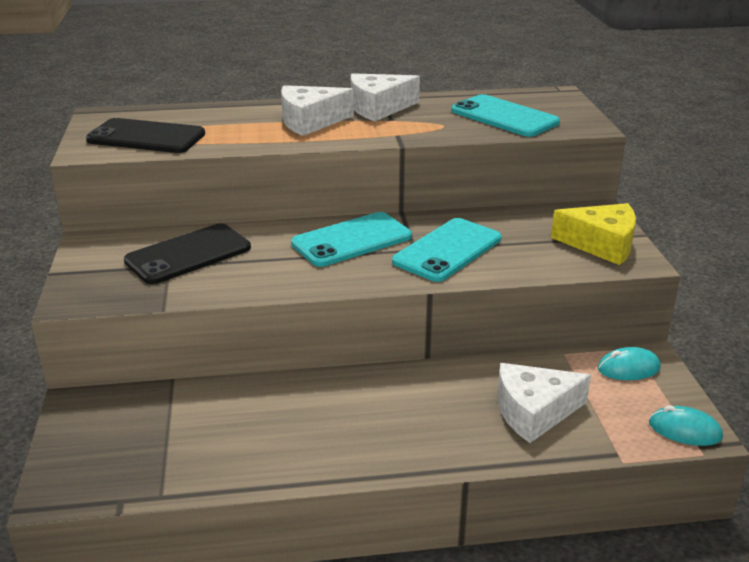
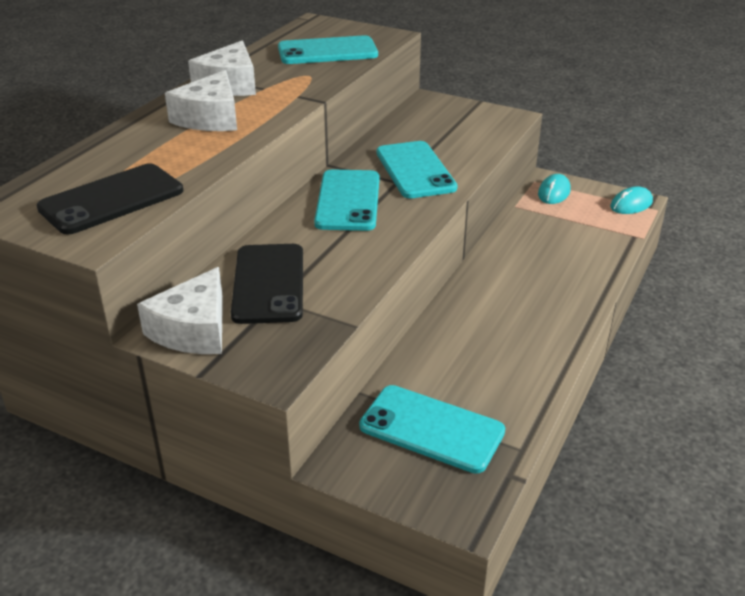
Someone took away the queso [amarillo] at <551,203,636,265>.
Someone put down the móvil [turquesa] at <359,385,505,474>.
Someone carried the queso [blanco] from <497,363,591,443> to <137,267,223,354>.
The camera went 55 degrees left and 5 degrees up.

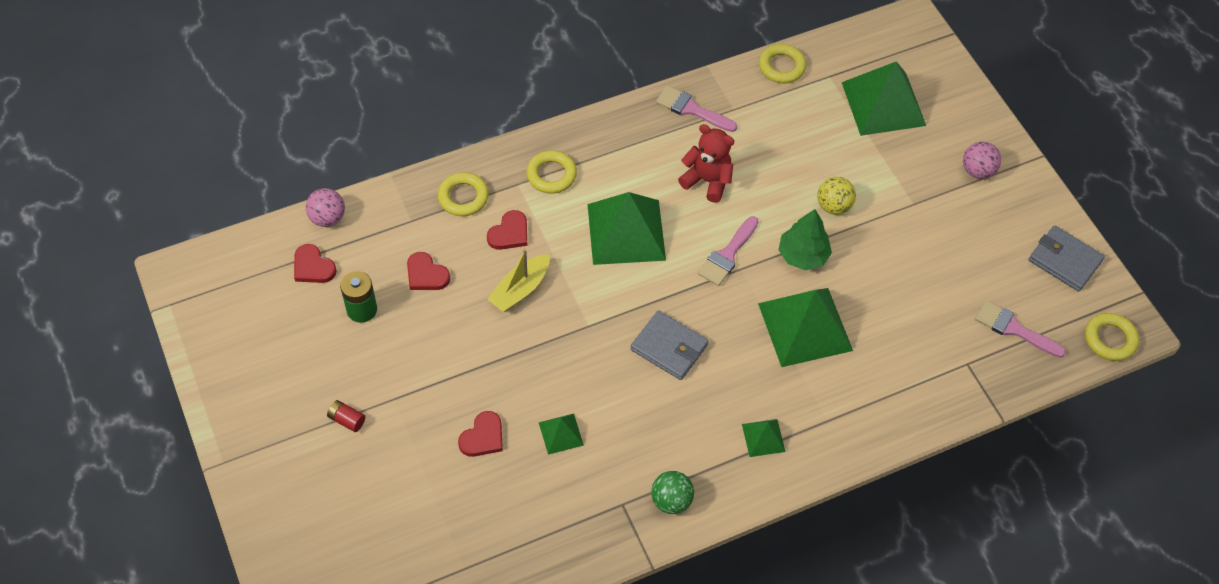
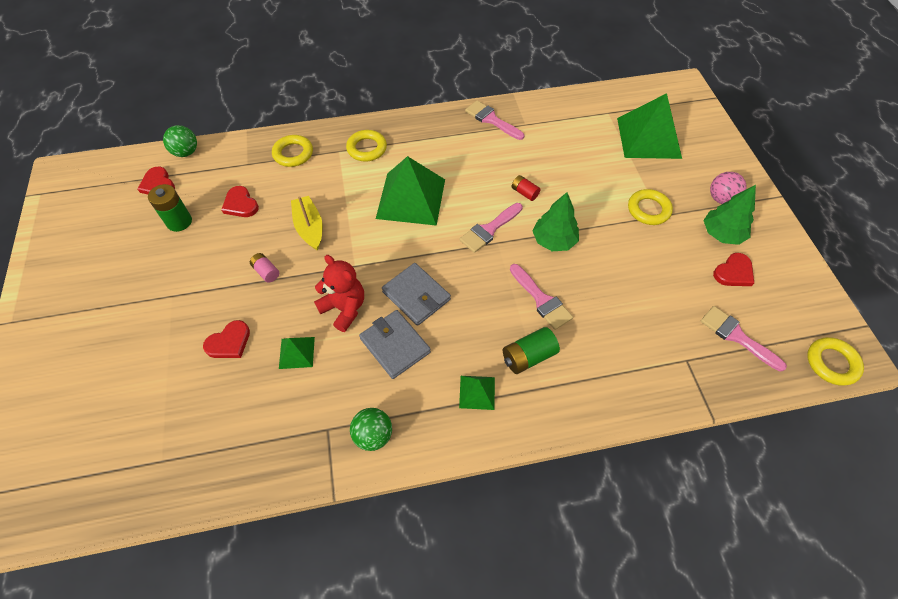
Someone took away the pelota [amarillo] at <817,177,856,215>.
Someone put down the pila [rosa] at <250,253,279,283>.
Someone put down the pila [verde] at <503,327,560,374>.
Someone put down the árbol [verde] at <703,185,756,245>.
Someone carried the pila [rojo] from <327,400,365,432> to <512,175,541,201>.
Someone carried the corazón [rojo] from <487,210,527,250> to <713,253,754,286>.
Someone carried the osito [rojo] from <678,124,734,203> to <314,255,364,332>.
Someone carried the anillo [amarillo] from <759,44,806,83> to <628,189,673,225>.
Someone carried the cartera [gris] from <1029,225,1105,292> to <359,310,431,379>.
Someone swapped the pirámide [verde] at <758,288,853,367> for the pincel [rosa] at <510,264,573,330>.
Someone repainted the pelota [rosa] at <306,188,345,227>, which became the pelota [verde] at <163,125,197,157>.
Someone rotated the barco [amarillo] at <487,249,550,312> by 105 degrees clockwise.
The camera went 15 degrees right and 0 degrees up.

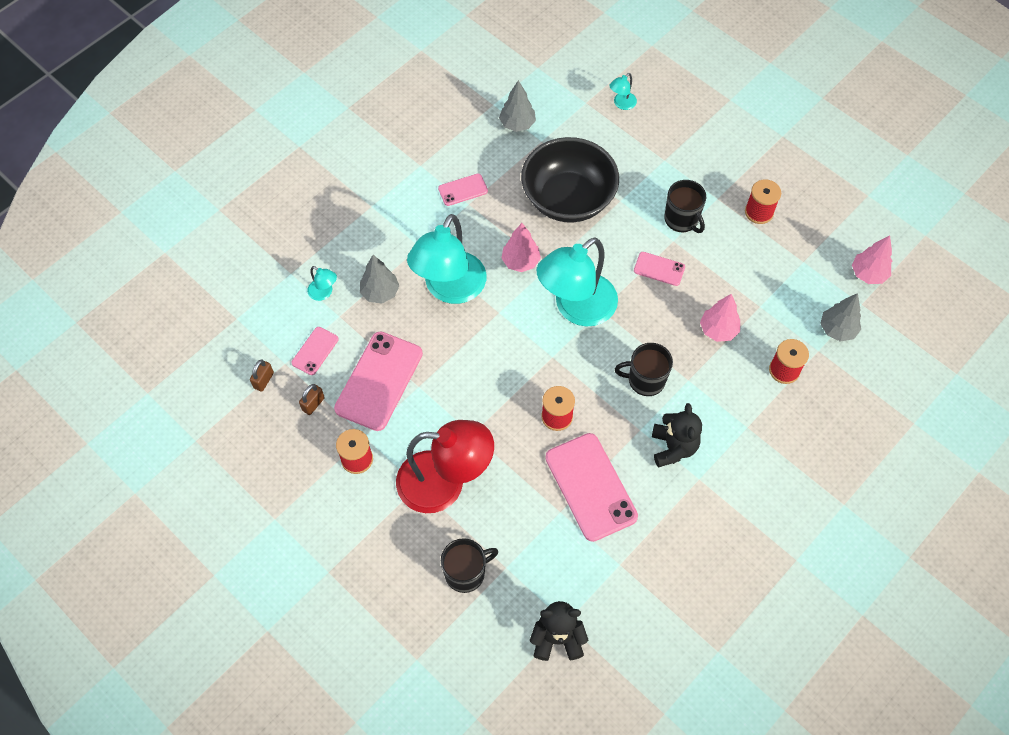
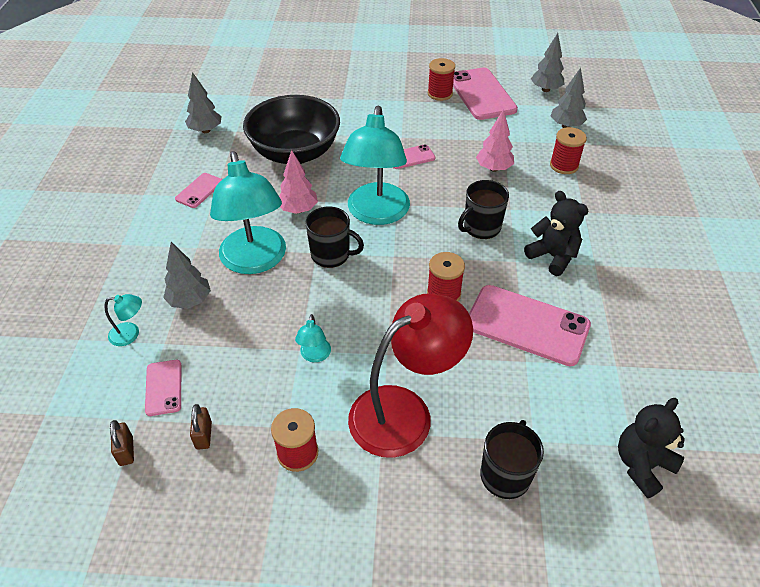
Someone carried the móvil [rosa] from <334,331,423,431> to <453,68,518,120>.
Someone carried the lámpara [turquesa] from <609,73,637,110> to <295,314,331,362>.
Someone carried the taza [negro] from <664,180,706,233> to <305,207,364,268>.
Someone repainted the árbol [rosa] at <852,235,892,284>, which became the árbol [gris] at <531,33,564,92>.
The camera went 40 degrees left and 15 degrees down.

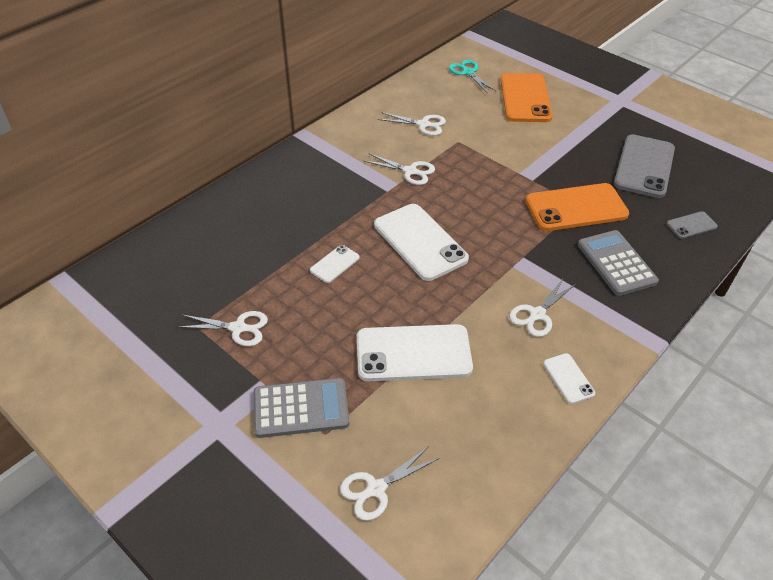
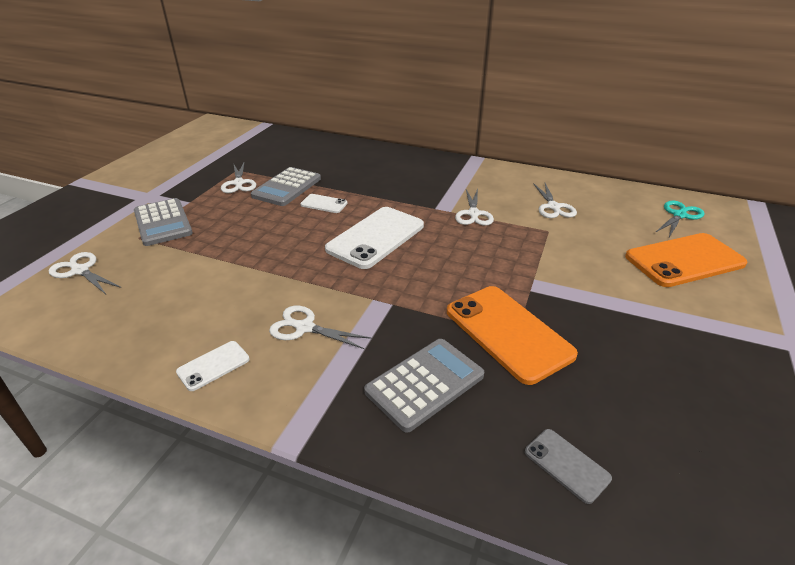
Someone took away the móvil [blanco] at <357,324,473,381>.
Someone took away the móvil [gris] at <614,134,675,198>.
Someone put down the calculadora [gris] at <251,167,321,206>.
The camera went 70 degrees right and 10 degrees down.

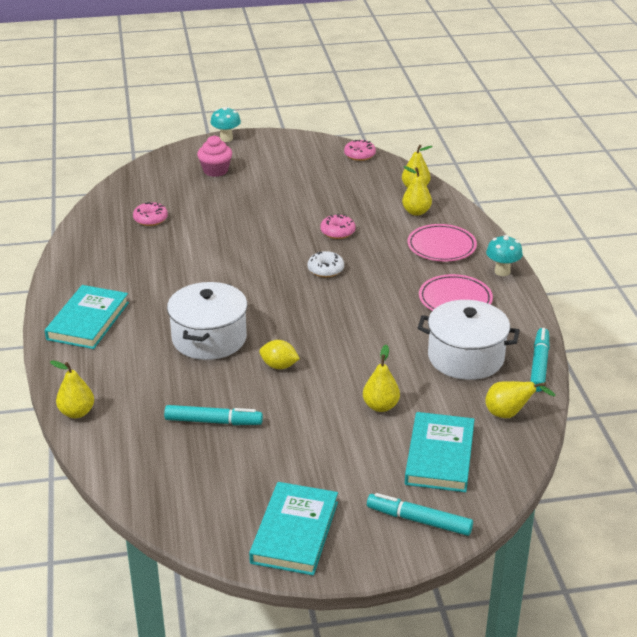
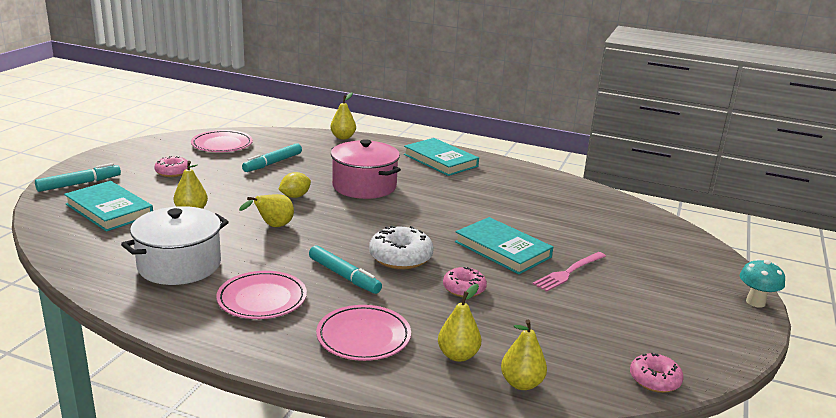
Someone took away the magdalena [rosa] at <197,136,232,177>.
Someone took away the seta [turquesa] at <486,235,523,276>.
Someone put down the plato [rosa] at <191,130,253,152>.
Someone put down the tenedor [rosa] at <533,252,606,292>.
Someone carried the rosquilla [rosa] from <133,202,168,226> to <154,156,188,177>.
Someone carried the libro [turquesa] from <249,482,338,576> to <455,217,553,274>.
Someone carried the pera [amarillo] from <485,381,556,418> to <239,194,294,227>.
Someone carried the rotulador [turquesa] from <530,328,550,392> to <309,245,382,294>.
Someone repainted the olla [blanco] at <167,282,247,360>, which became the olla [rosa] at <331,139,401,199>.
Someone scaled the rosquilla [blanco] at <308,251,344,277> by 1.57.
The camera went 120 degrees right and 10 degrees down.

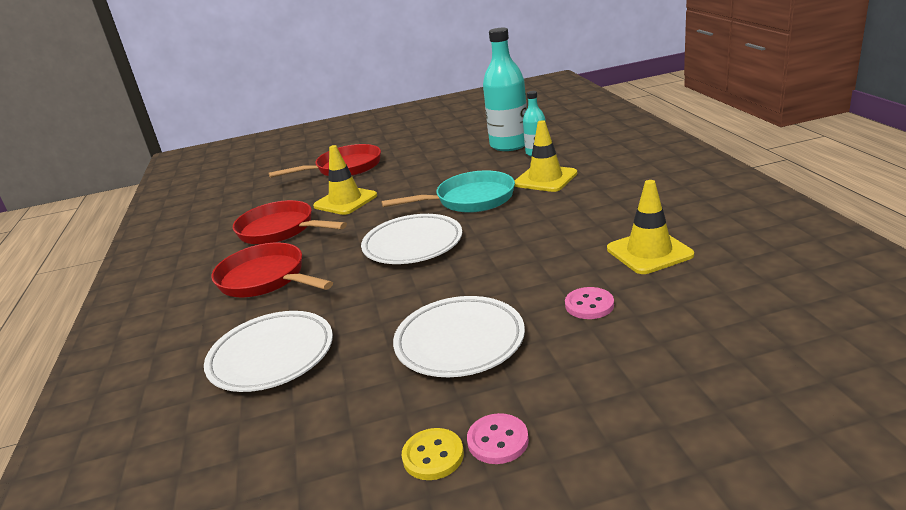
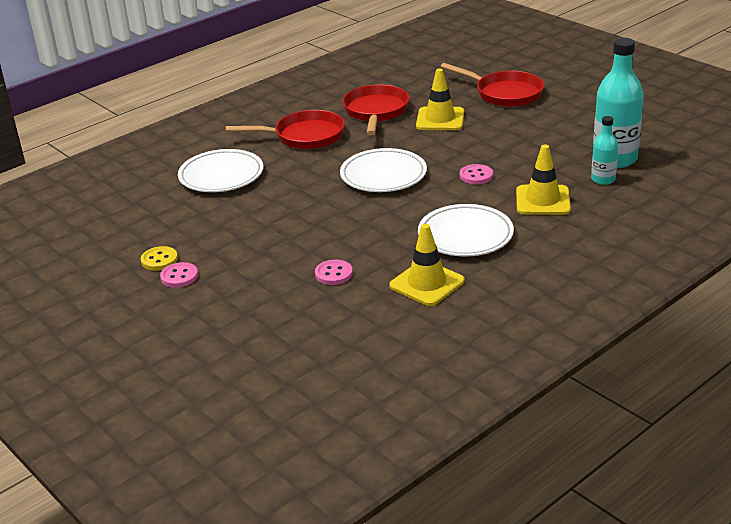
Someone carried the plato [blanco] from <393,296,525,377> to <418,204,514,256>.
Someone swapped the sartén [turquesa] at <381,171,515,213> for the botón [rosa] at <460,164,493,184>.
Someone rotated the sartén [rojo] at <211,243,333,297> by 75 degrees clockwise.
The camera went 60 degrees right and 5 degrees up.

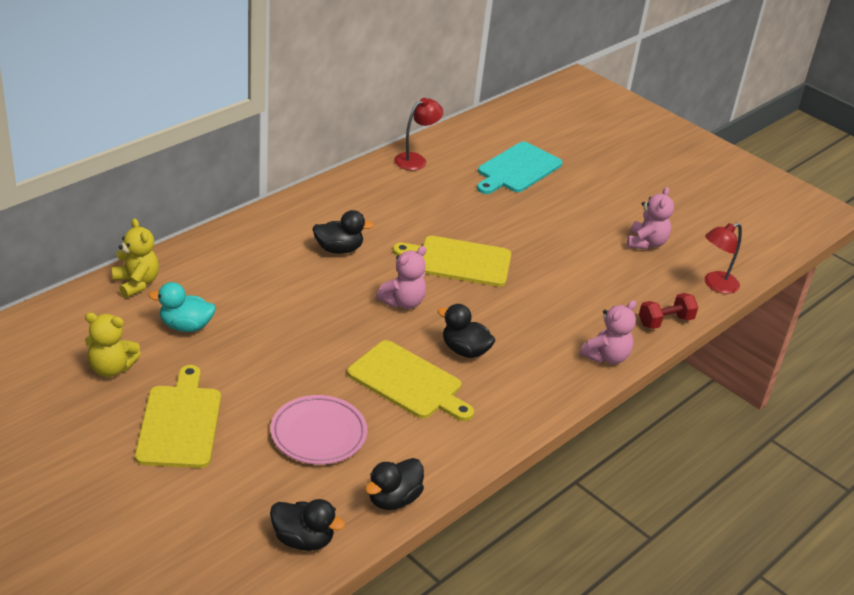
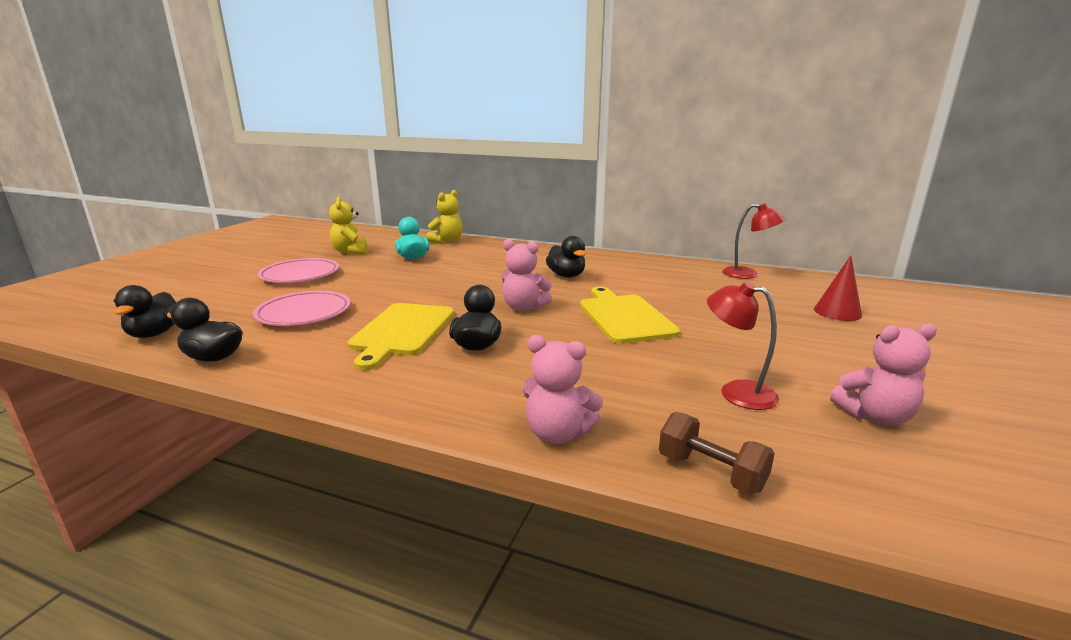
Someone carried the lámpara [rojo] from <704,223,742,294> to <707,281,779,410>.
Someone swapped the tabla de cortar [amarillo] at <135,365,221,468> for the plato [rosa] at <258,258,339,283>.
Someone swapped the tabla de cortar [turquesa] at <477,142,563,194> for the cono [rojo] at <814,255,862,321>.
Someone repainted the mancuerna [rojo] at <639,293,698,329>, which became the mancuerna [marrón] at <659,412,775,494>.
The camera went 70 degrees right and 15 degrees down.

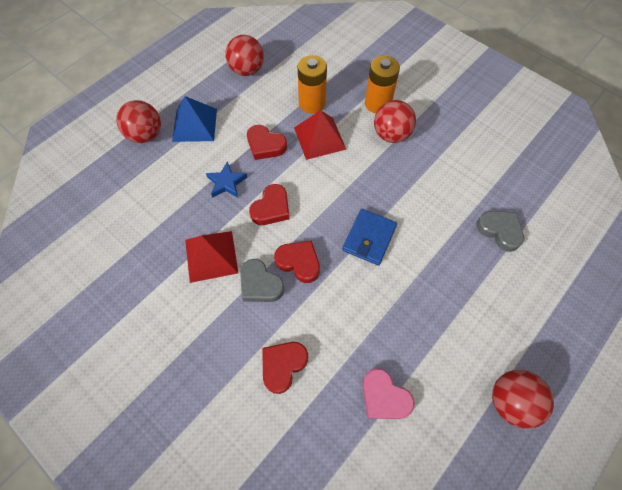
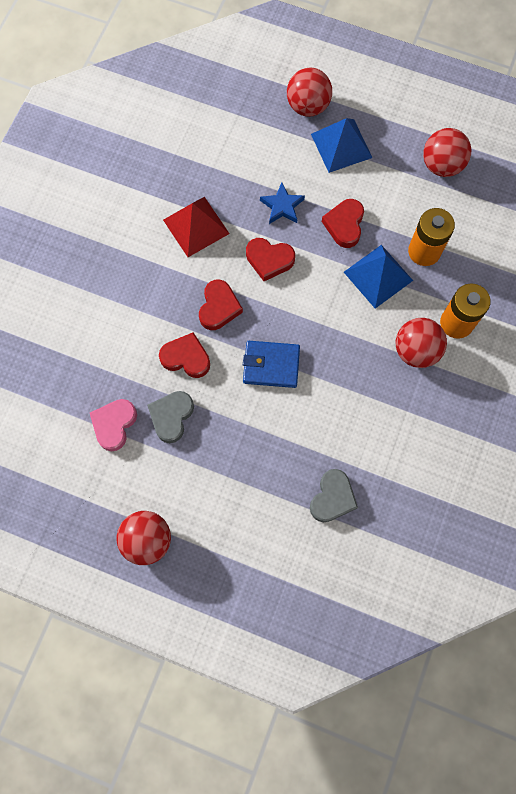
Someone carried the corazón [gris] from <240,259,284,302> to <147,391,194,443>.
Someone carried the corazón [rojo] from <262,342,308,394> to <159,332,210,378>.
Someone repainted the pirámide [rojo] at <294,110,346,160>, which became the pirámide [azul] at <344,245,413,309>.
The camera went 70 degrees right and 10 degrees up.

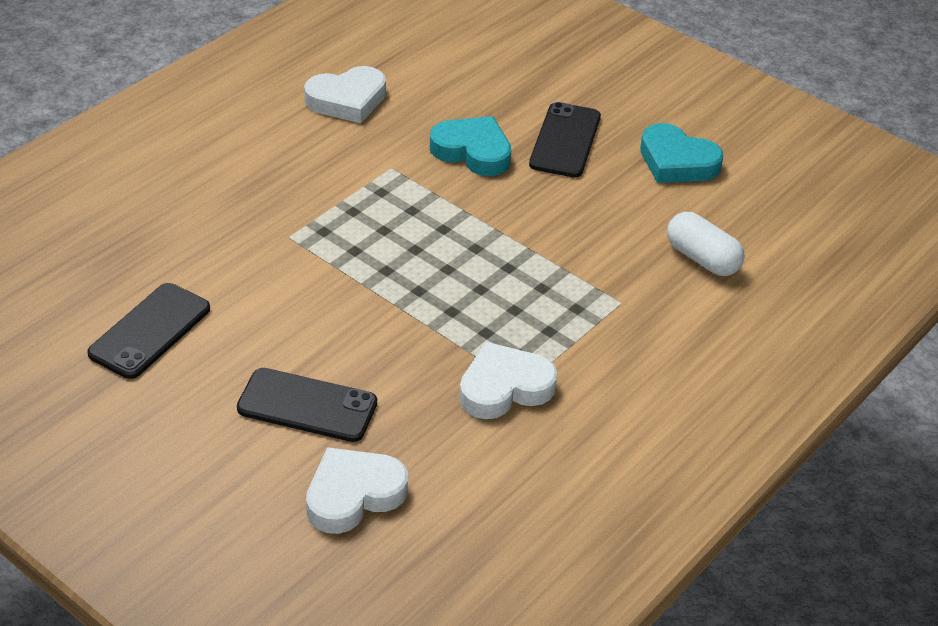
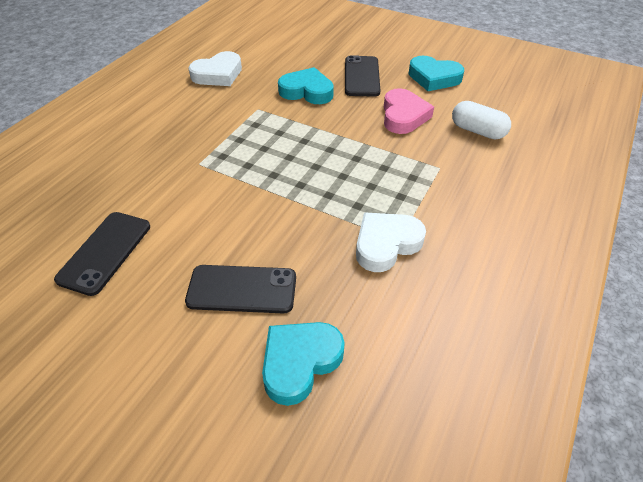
Someone put down the corazón [rosa] at <384,88,434,134>.
Someone repainted the corazón [blanco] at <306,447,408,534>, which became the corazón [turquesa] at <262,322,345,406>.
The camera went 10 degrees left and 5 degrees up.

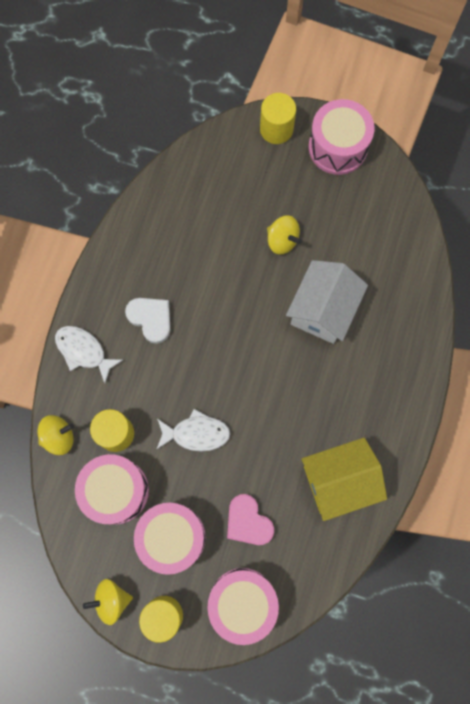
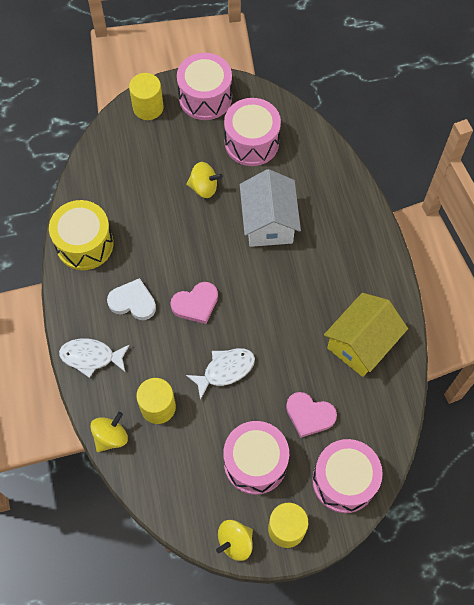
Someone put down the tambor [amarillo] at <49,200,113,270>.
Someone put down the corazón [rosa] at <170,282,218,324>.
Someone carried the tambor [rosa] from <75,454,149,525> to <224,98,281,166>.
The camera went 30 degrees left and 10 degrees down.

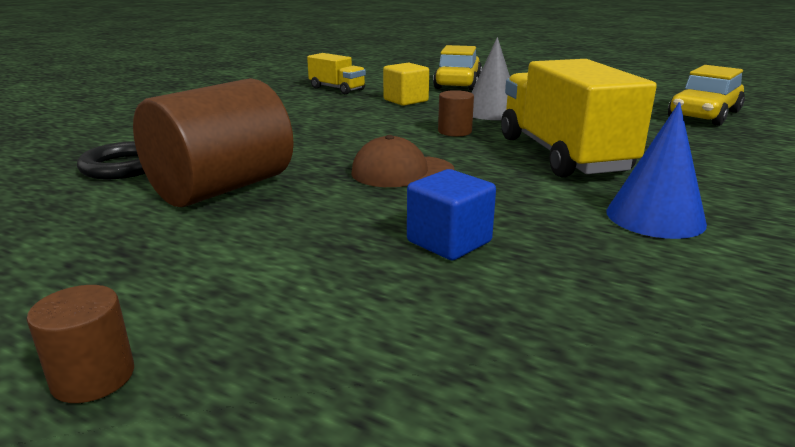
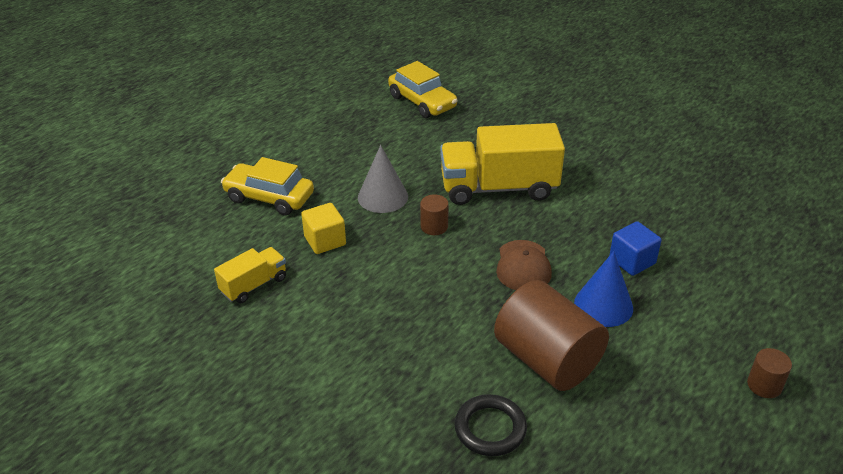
Someone carried the cono [azul] from <606,102,707,239> to <574,251,633,327>.
The camera went 80 degrees left and 15 degrees up.

